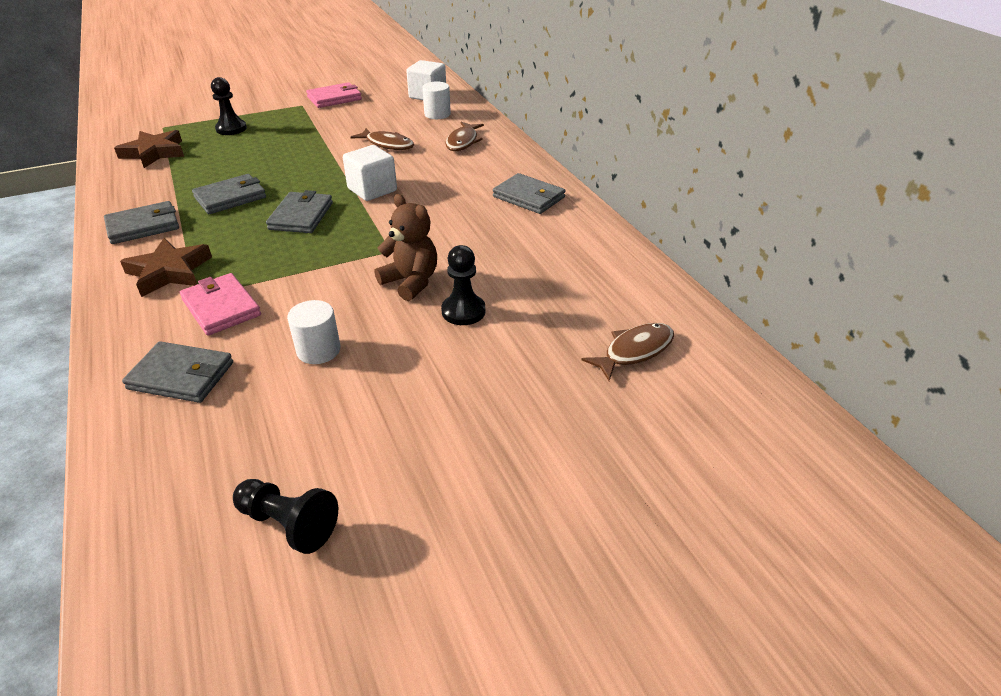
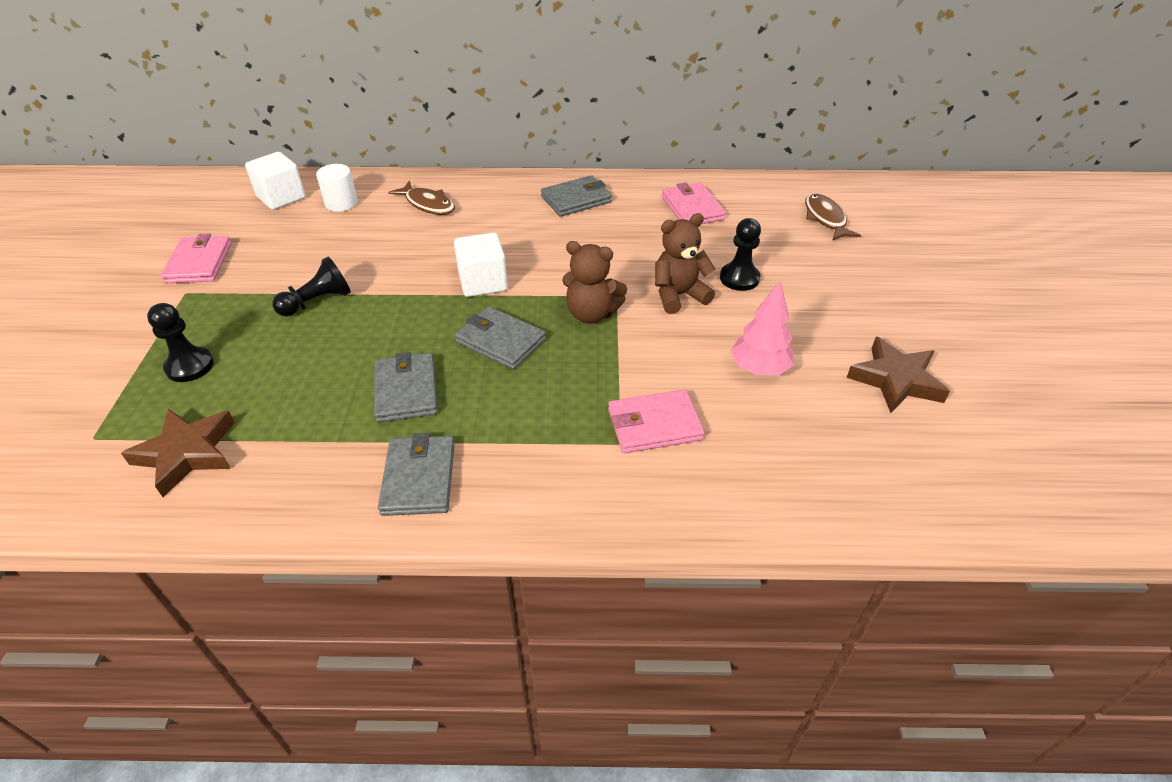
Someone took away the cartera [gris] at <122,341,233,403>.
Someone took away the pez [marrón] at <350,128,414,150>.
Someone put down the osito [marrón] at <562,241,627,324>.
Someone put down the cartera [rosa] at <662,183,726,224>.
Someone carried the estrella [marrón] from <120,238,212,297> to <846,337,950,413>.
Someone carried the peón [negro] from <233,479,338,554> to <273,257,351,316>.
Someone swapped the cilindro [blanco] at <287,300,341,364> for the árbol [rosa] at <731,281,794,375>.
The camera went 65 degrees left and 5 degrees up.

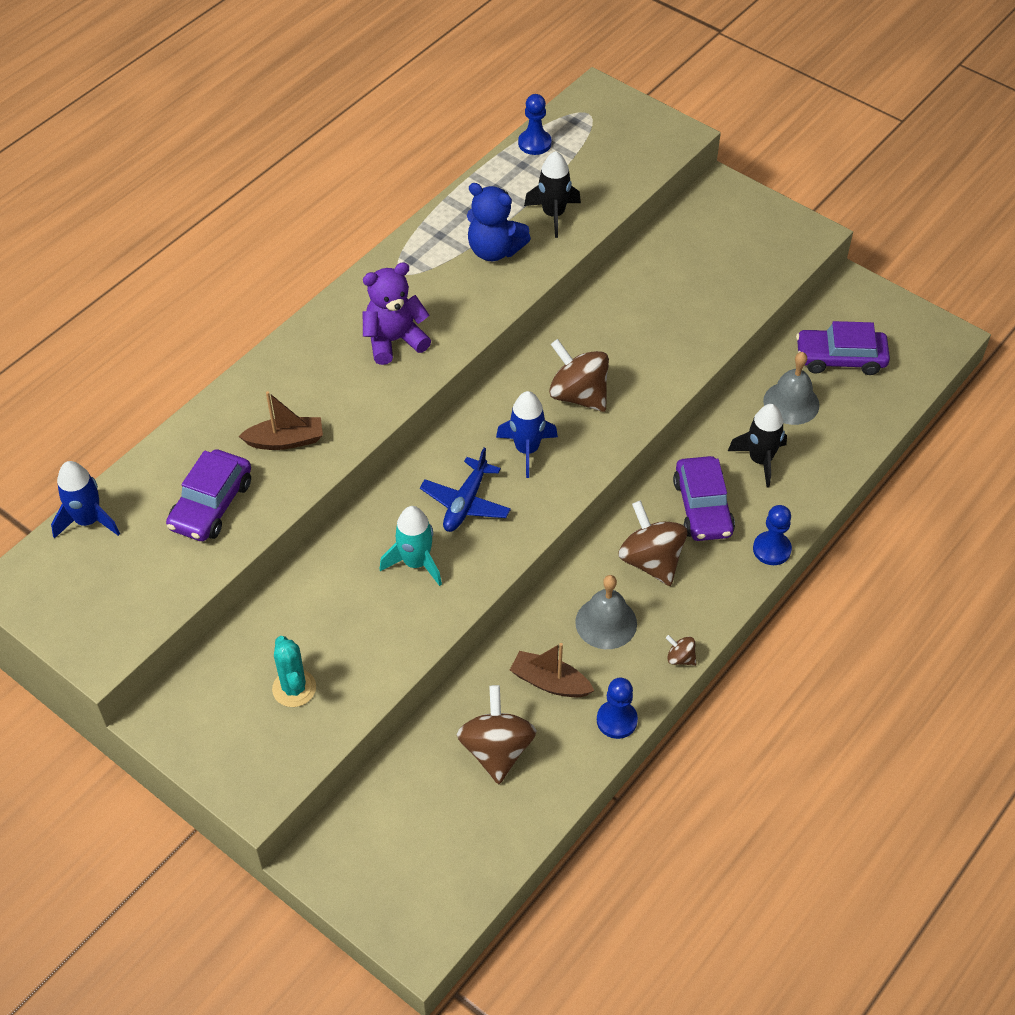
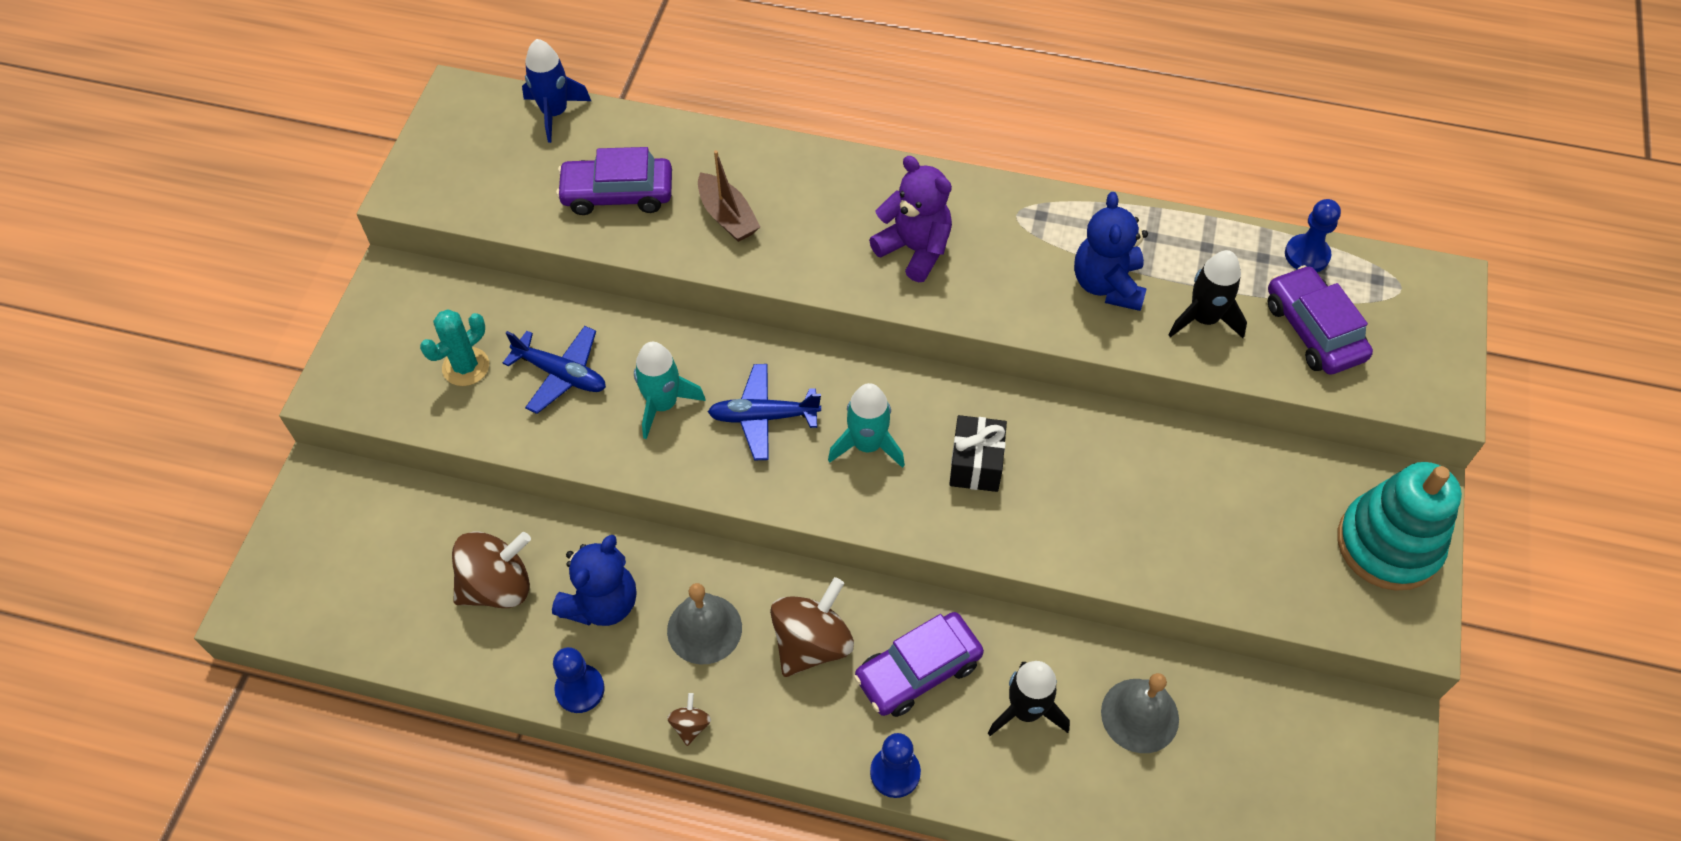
Someone put down the avión [azul] at <503,326,606,414>.
Someone put down the juguete apilable [turquesa] at <1337,462,1462,591>.
Someone carried the coche [morado] from <796,321,890,375> to <1268,265,1373,375>.
Someone swapped the barco [marrón] at <510,643,594,697> for the osito [azul] at <552,535,636,626>.
Someone swapped the peonza [marrón] at <549,339,609,412> for the regalo [negro] at <949,415,1007,492>.
Someone repainted the cohete [azul] at <496,391,558,478>, which became the cohete [turquesa] at <828,383,905,468>.
The camera went 65 degrees right and 5 degrees up.

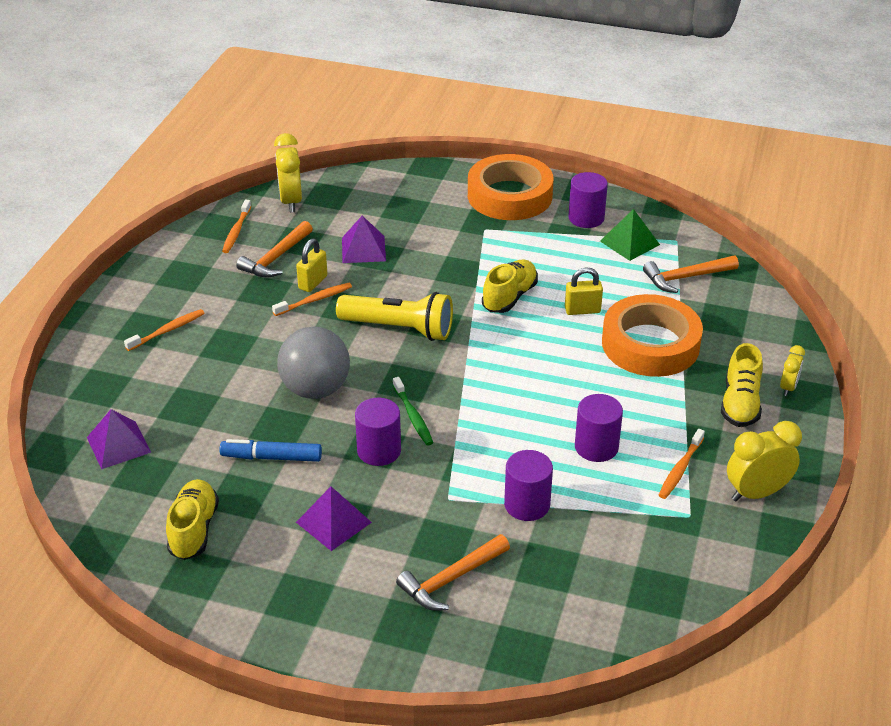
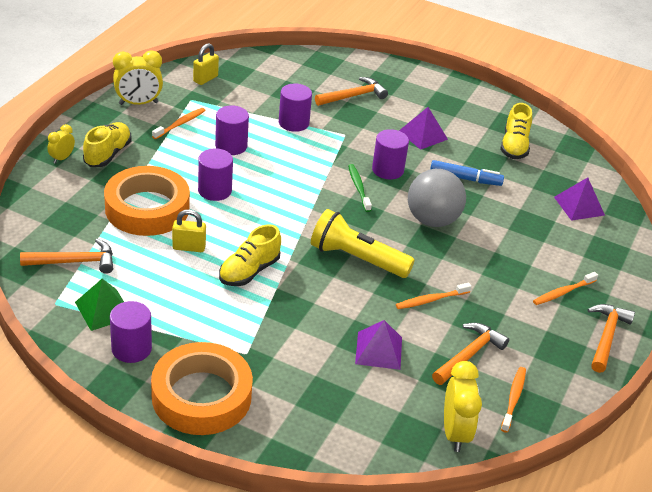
Someone put down the cilindro [morado] at <198,148,233,201>.
Someone put down the martillo [naranja] at <588,304,635,373>.
Someone carried the candado [amarillo] from <296,239,327,292> to <193,43,219,85>.
The camera went 175 degrees left and 0 degrees up.

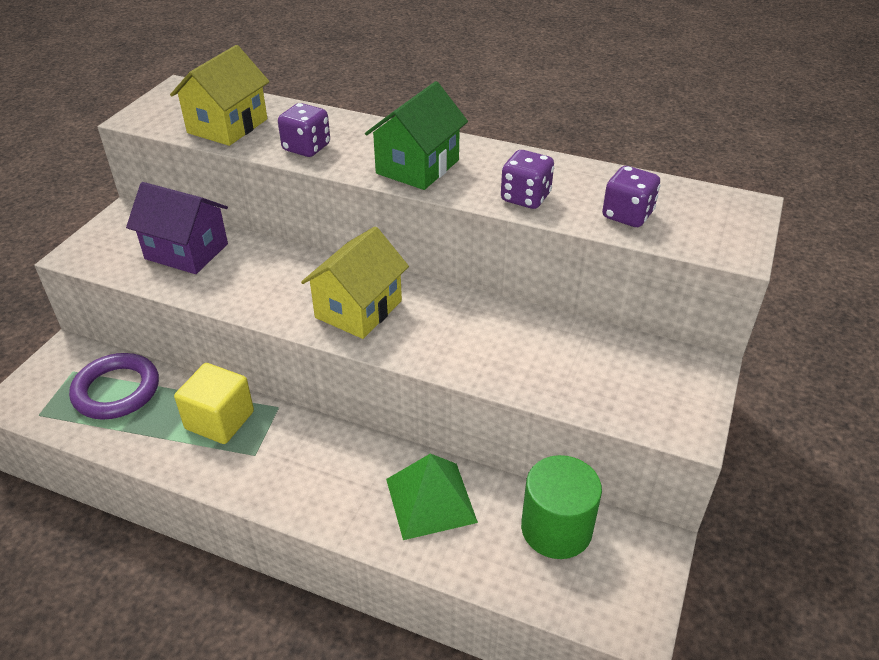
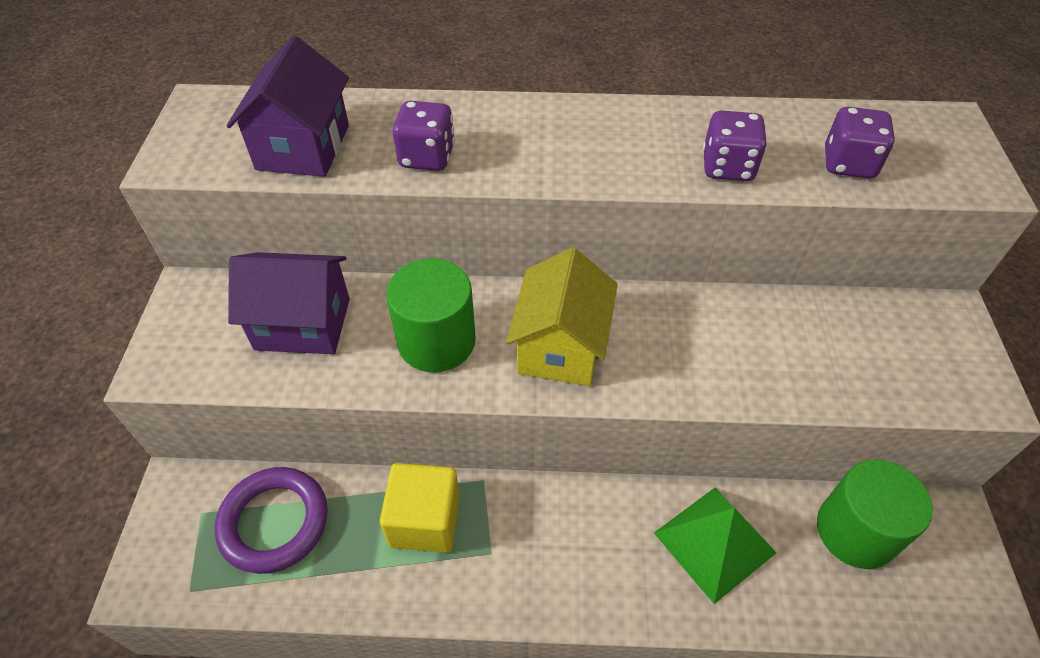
Someone took away the casa [verde] at <365,81,468,190>.
Someone put down the cilindro [verde] at <386,259,476,373>.
Someone repainted the casa [amarillo] at <170,45,269,146>, which became the casa [morado] at <226,36,349,177>.
The camera went 20 degrees left and 10 degrees up.

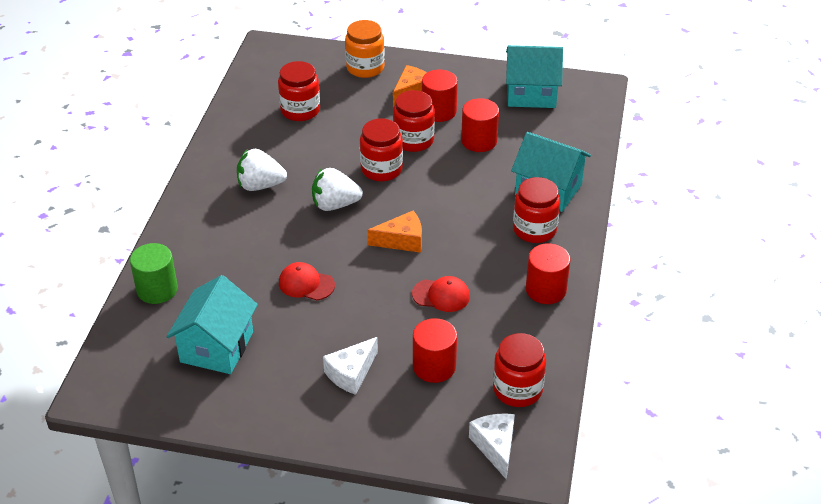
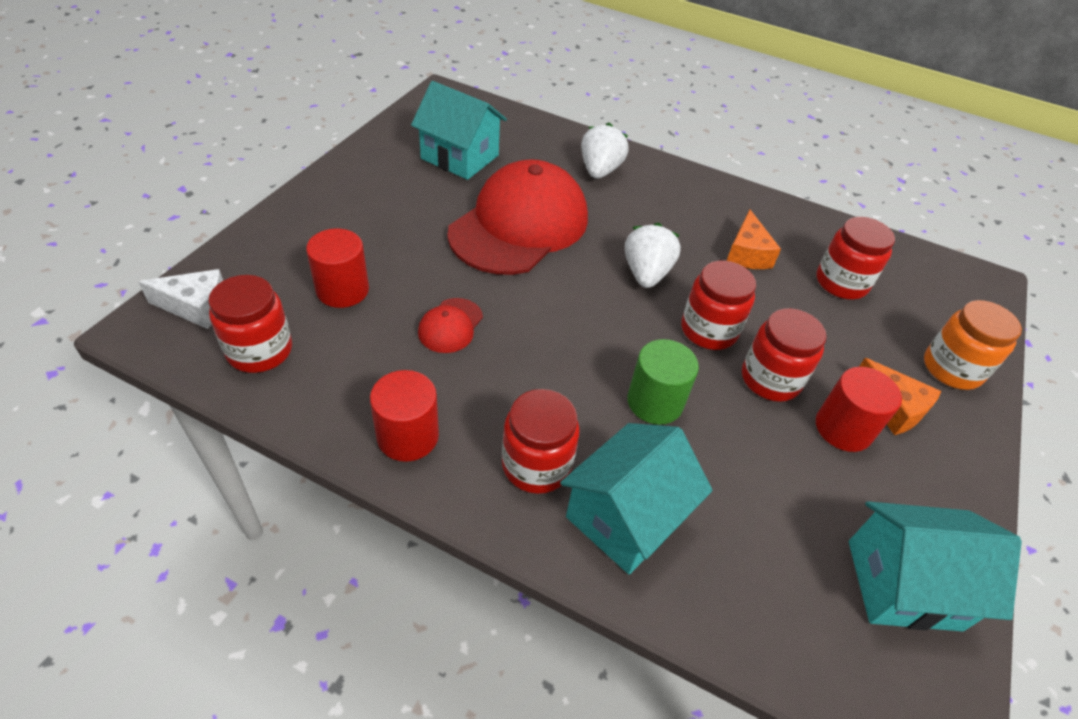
Someone took away the queso [blanco] at <323,337,378,395>.
Someone took away the cilindro [rojo] at <461,98,499,152>.
Someone carried the cilindro [verde] from <130,243,178,304> to <627,339,699,425>.
Someone carried the fresa [blanco] from <237,149,287,191> to <581,123,629,179>.
Someone carried the queso [naranja] from <368,211,422,253> to <727,210,781,269>.
Someone rotated the casa [turquesa] at <506,45,563,108> by 75 degrees clockwise.
Someone scaled the gorra [rojo] at <279,262,335,300> by 2.43.
The camera went 100 degrees right and 5 degrees up.

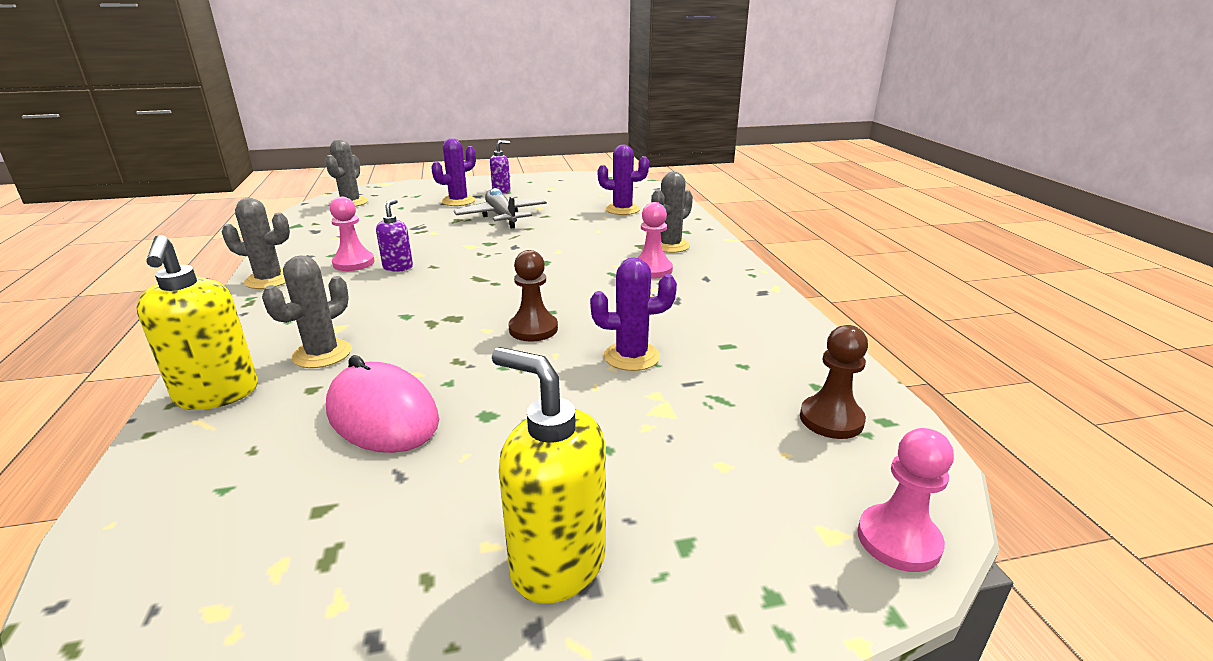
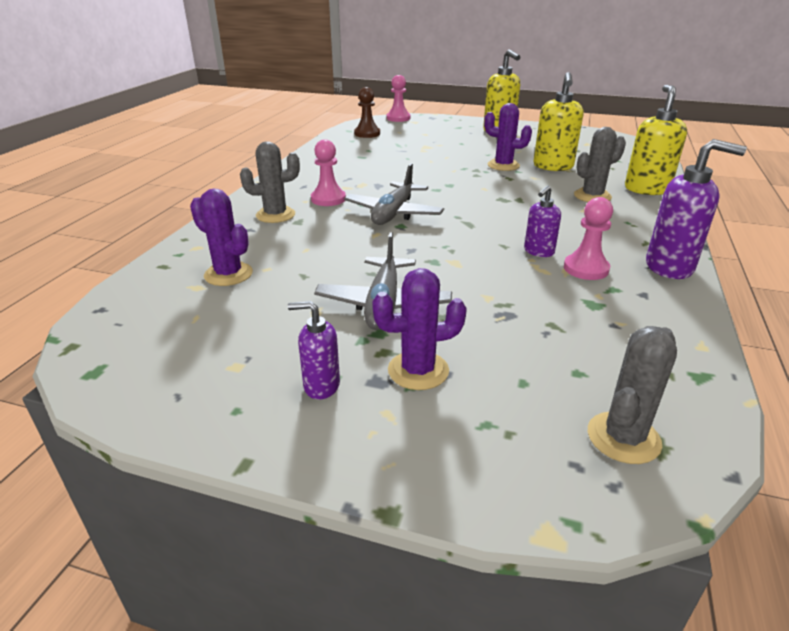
Someone took away the peón [marrón] at <508,250,558,341>.
Someone put down the avión [gris] at <344,163,444,225>.
Someone carried the cactus [morado] from <590,258,677,371> to <484,103,532,171>.
Someone swapped the cactus [gris] at <222,198,290,289> for the dispensador de jabón [morado] at <646,139,747,279>.
Someone swapped the ratón [rosa] at <326,355,439,453> for the dispensador de jabón [amarillo] at <533,72,584,171>.
The camera went 150 degrees left and 5 degrees up.

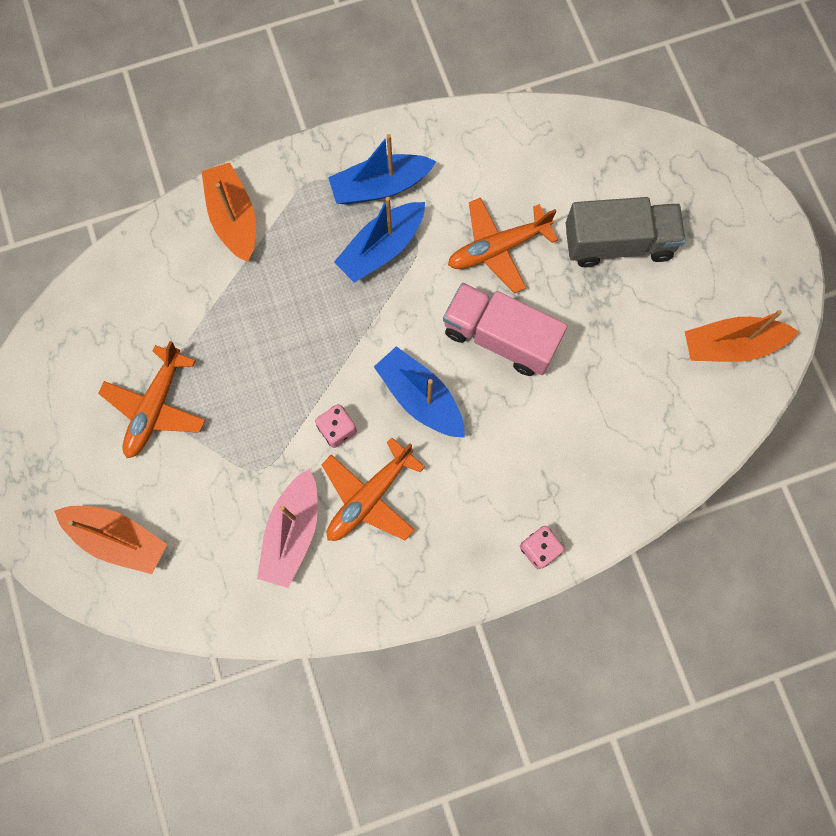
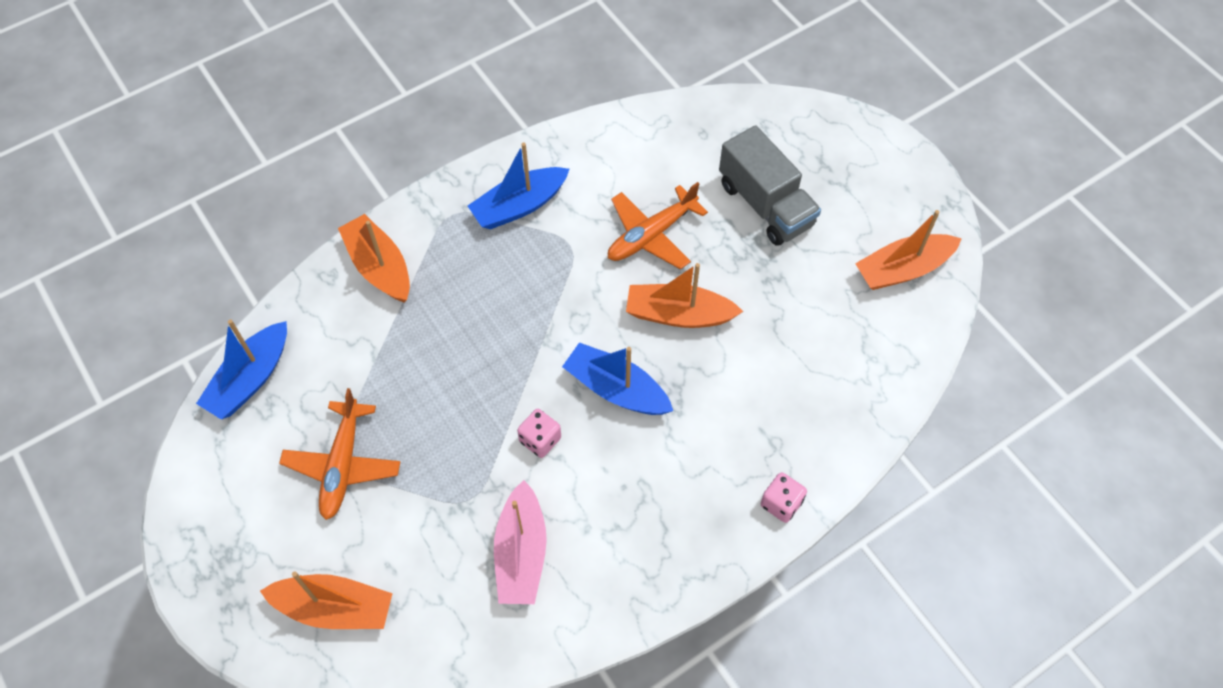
Someone took away the avión [naranja] at <321,437,425,541>.
Someone carried the barco [azul] from <334,197,425,283> to <196,319,287,419>.
Someone swapped the camión [rosa] at <443,283,567,376> for the barco [naranja] at <626,263,743,328>.
Someone rotated the camión [gris] at <566,197,686,267> by 75 degrees clockwise.
The camera went 15 degrees left and 15 degrees down.

